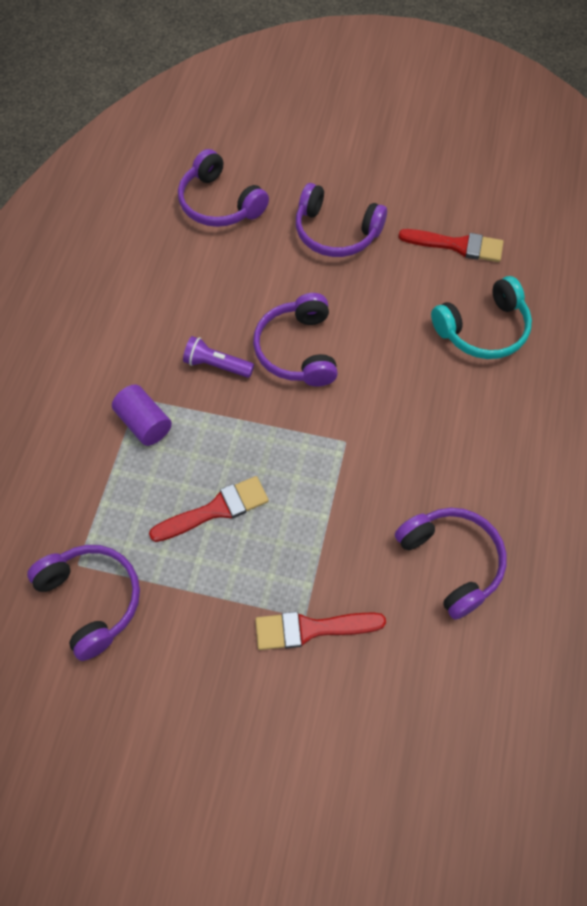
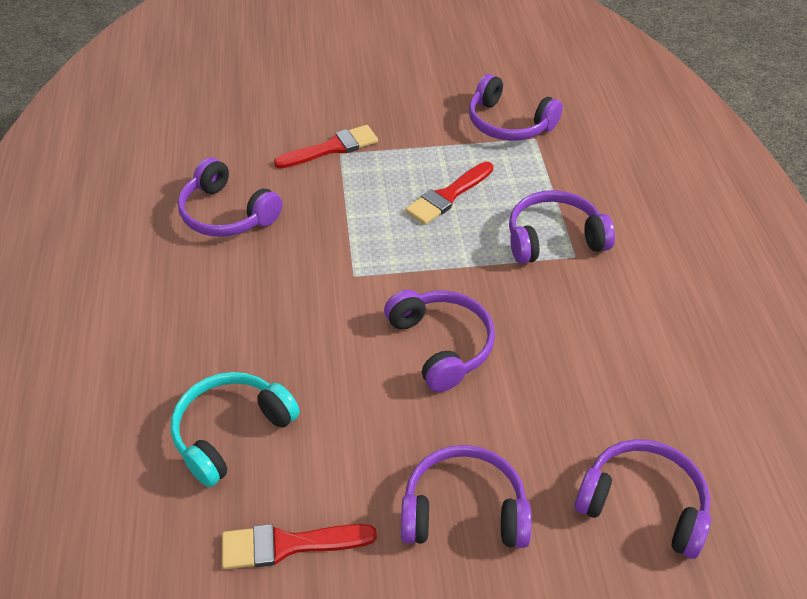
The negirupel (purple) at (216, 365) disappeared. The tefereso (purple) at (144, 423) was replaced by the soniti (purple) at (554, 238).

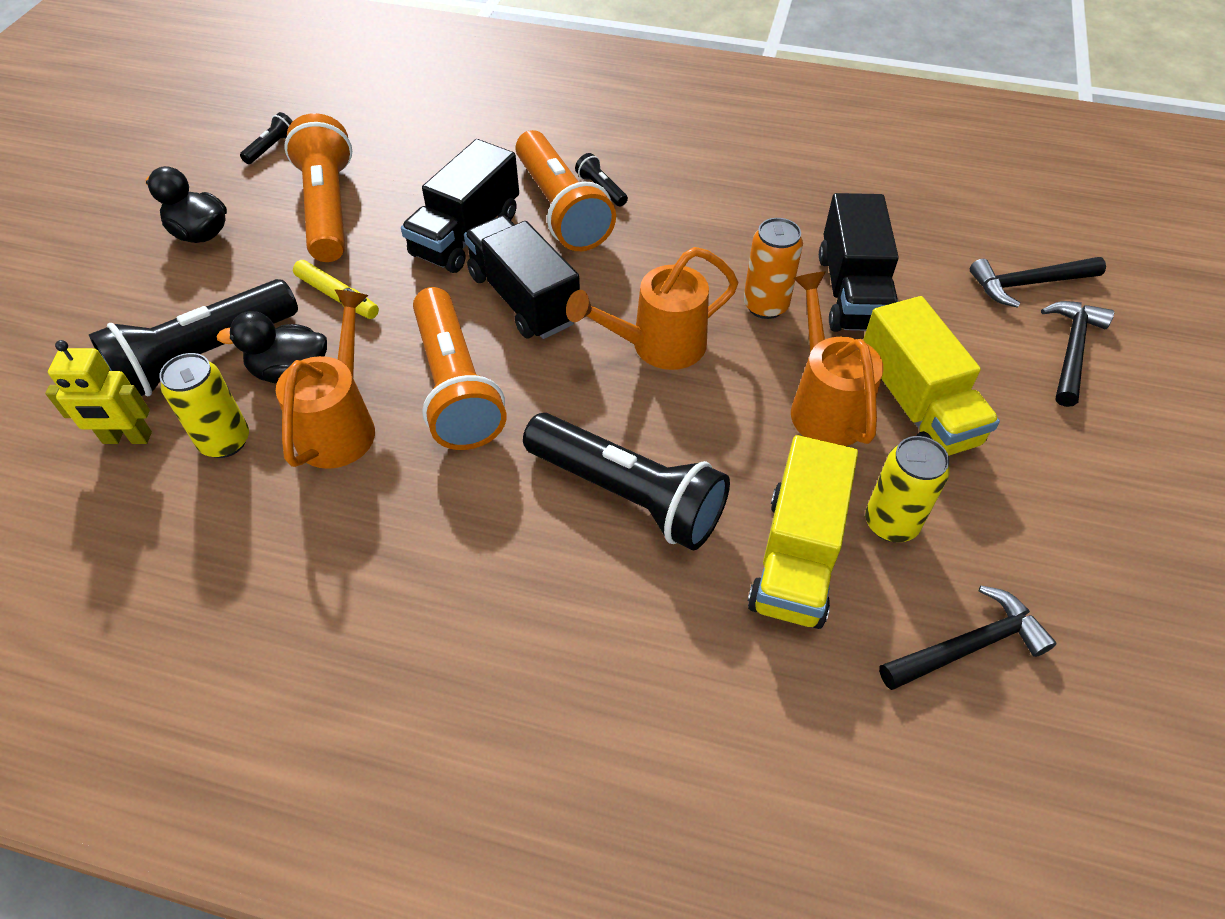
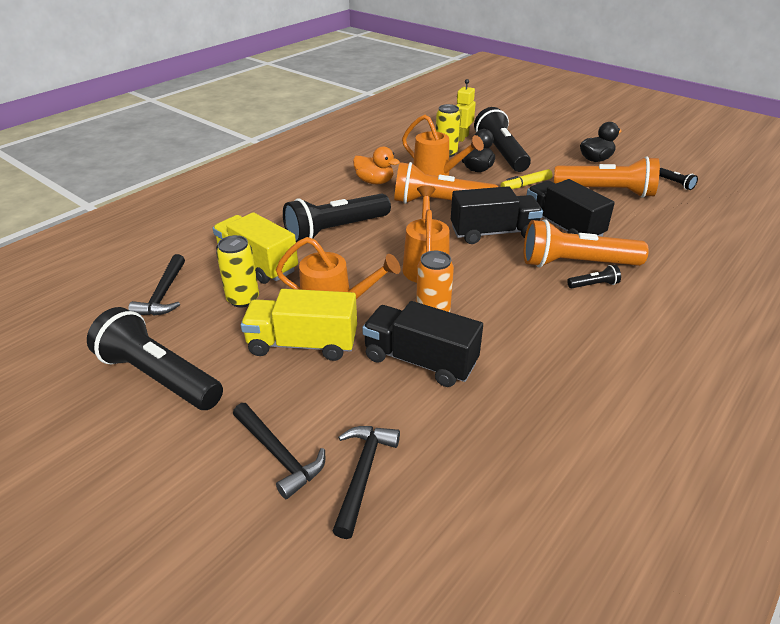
The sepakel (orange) at (374, 182) appeared. The negirupel (black) at (159, 377) appeared.

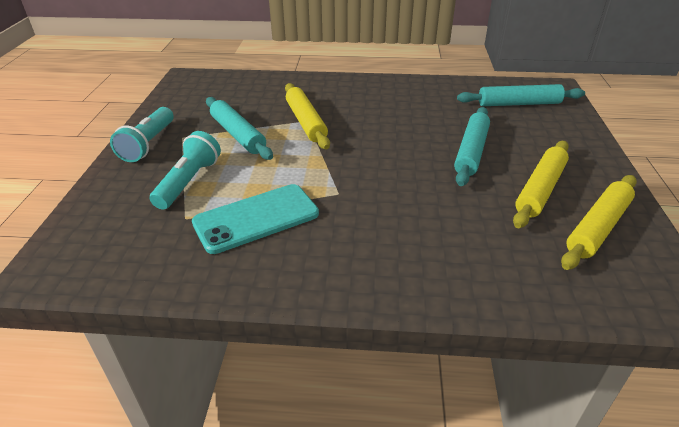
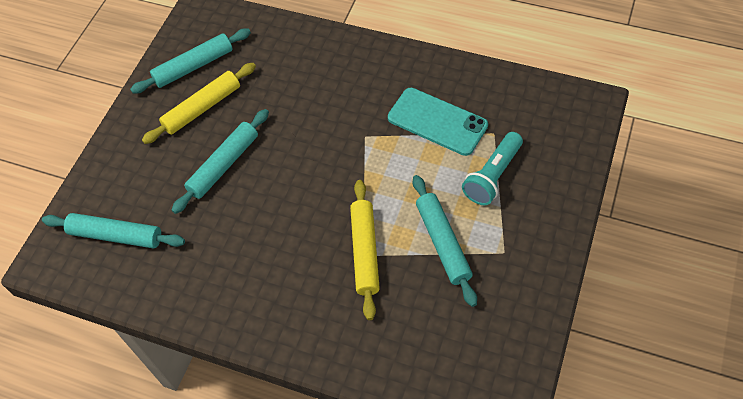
The negirupel (turquoise) at (148, 144) disappeared. The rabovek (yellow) at (598, 227) became the rabovek (turquoise) at (194, 66). The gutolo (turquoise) at (256, 218) turned 45 degrees clockwise.

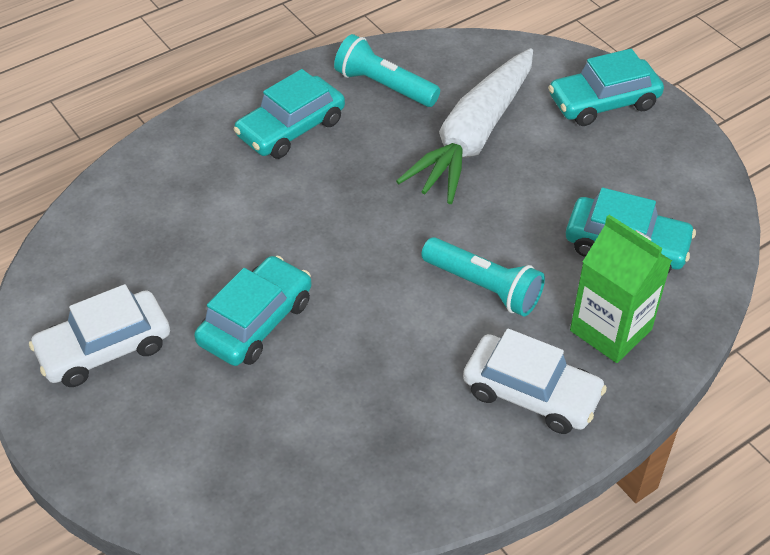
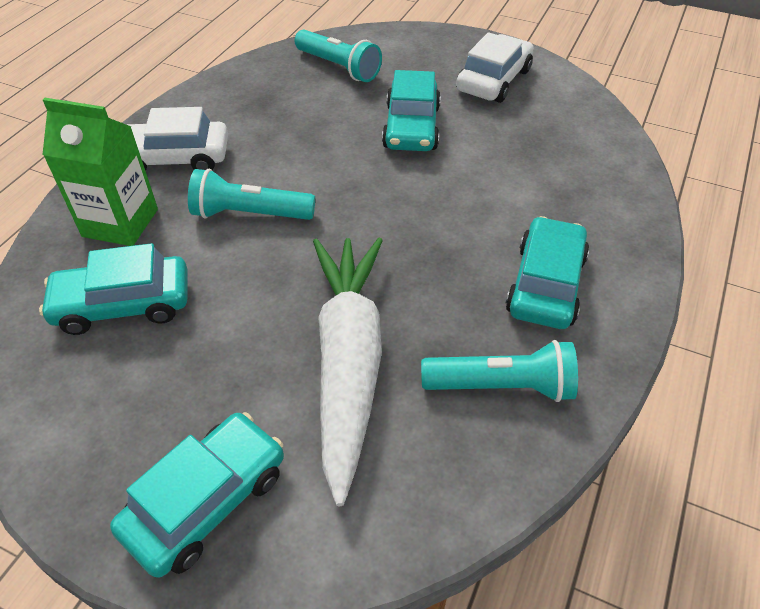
The negirupel (turquoise) at (339, 67) appeared.

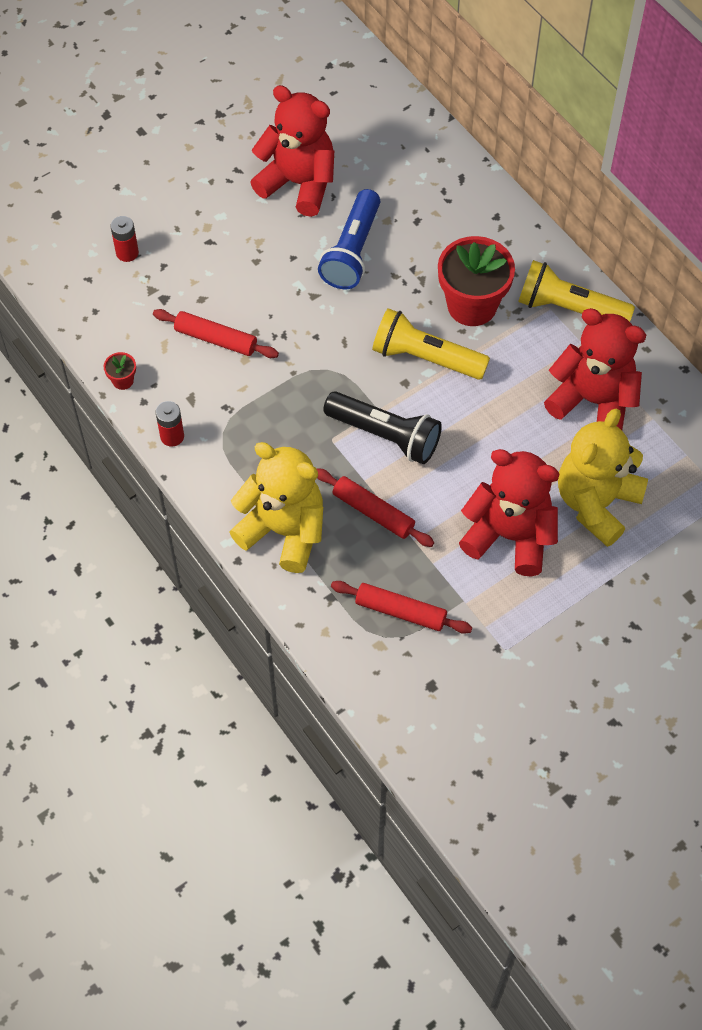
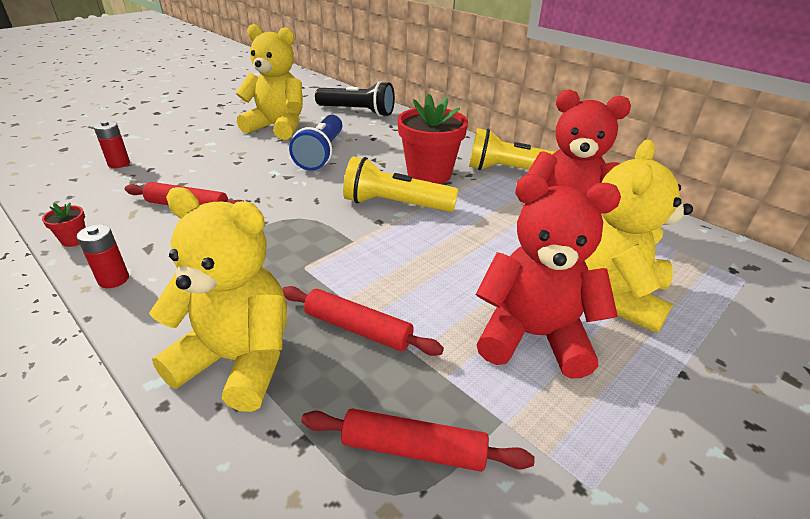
The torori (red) at (298, 183) became the torori (yellow) at (277, 127). The negirupel (black) moved from (385, 435) to (357, 111).

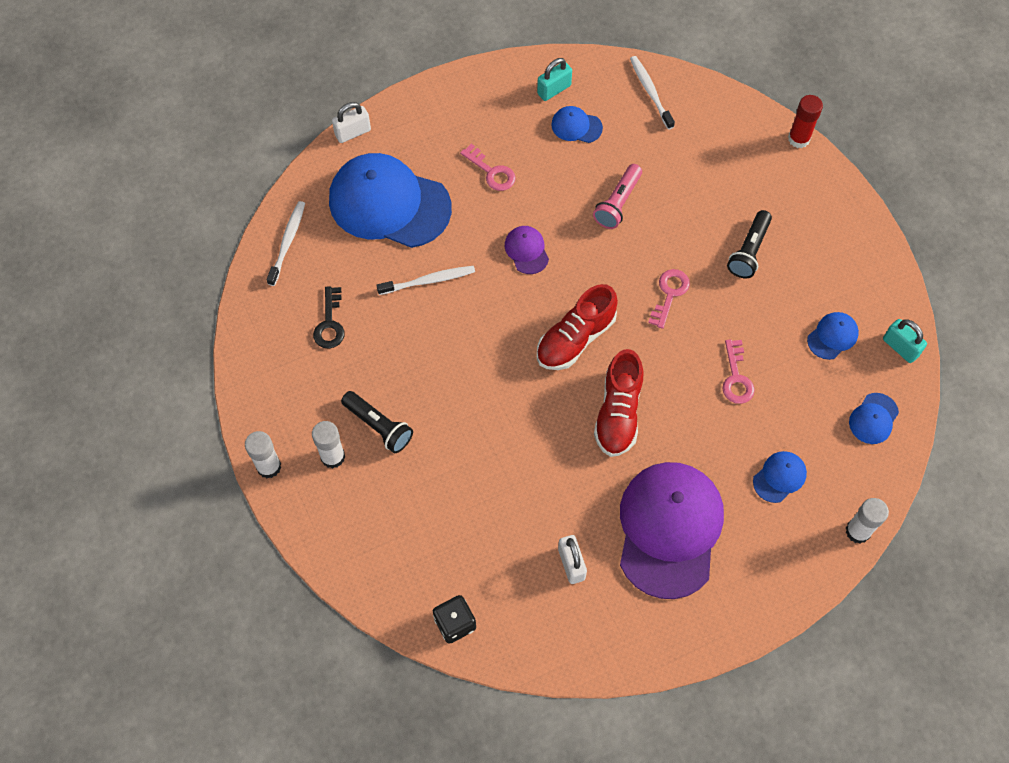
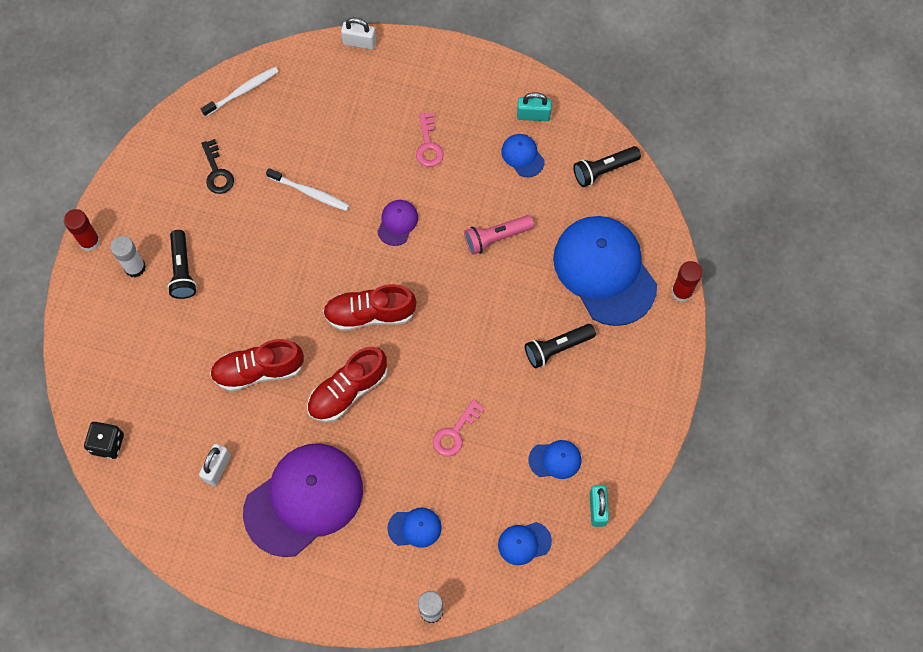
The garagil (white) at (650, 91) was replaced by the negirupel (black) at (604, 170). The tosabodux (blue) moved from (389, 204) to (604, 271). The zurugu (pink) at (669, 294) disappeared. The zurugu (black) at (330, 323) turned 60 degrees counterclockwise. The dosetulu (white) at (269, 467) became the dosetulu (red) at (90, 241). The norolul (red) at (258, 370) appeared.

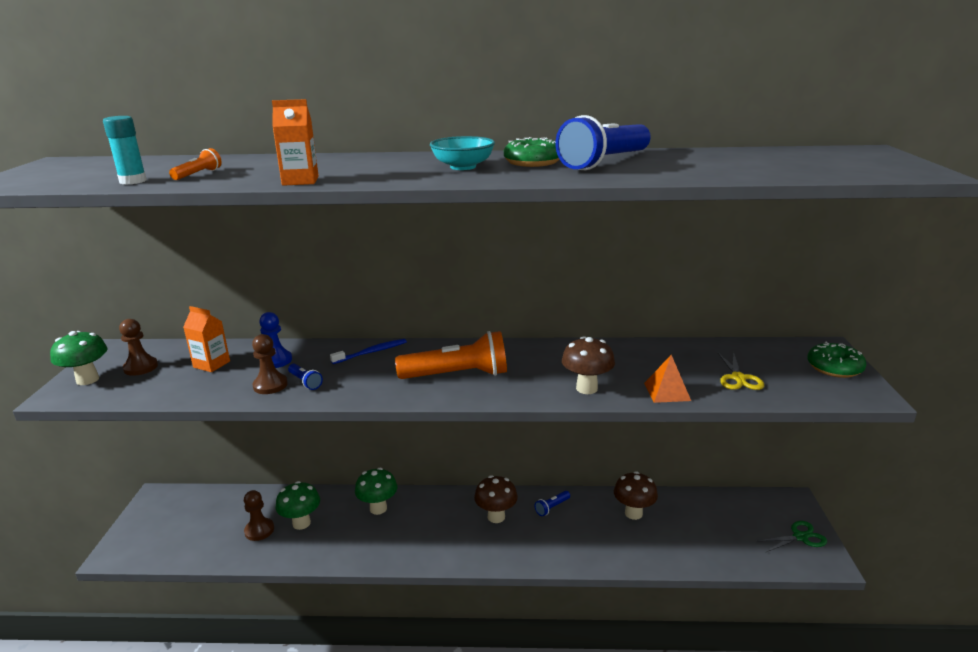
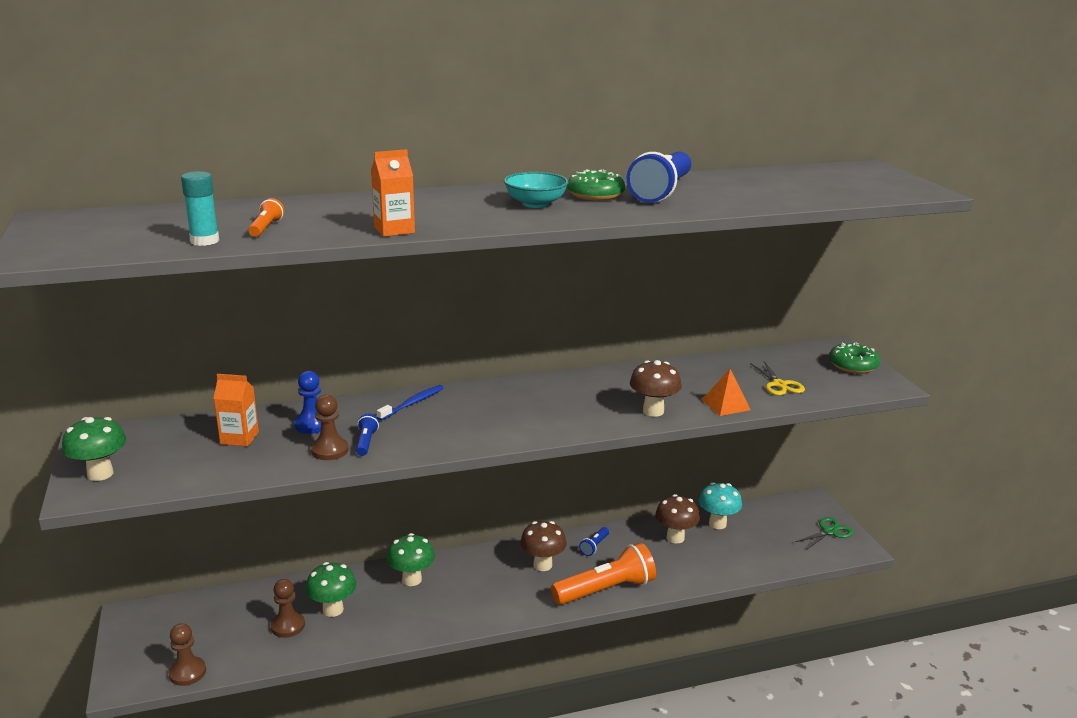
The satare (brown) moved from (141, 367) to (187, 672). The negirupel (orange) moved from (457, 375) to (605, 590). The negirupel (blue) at (305, 382) turned 120 degrees counterclockwise. The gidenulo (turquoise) at (717, 524) appeared.

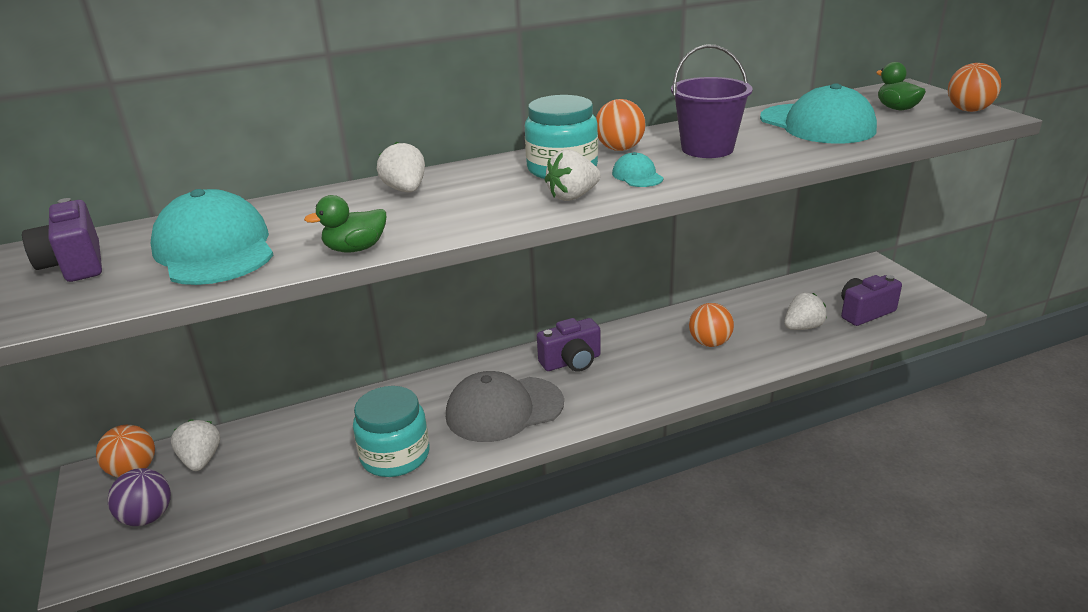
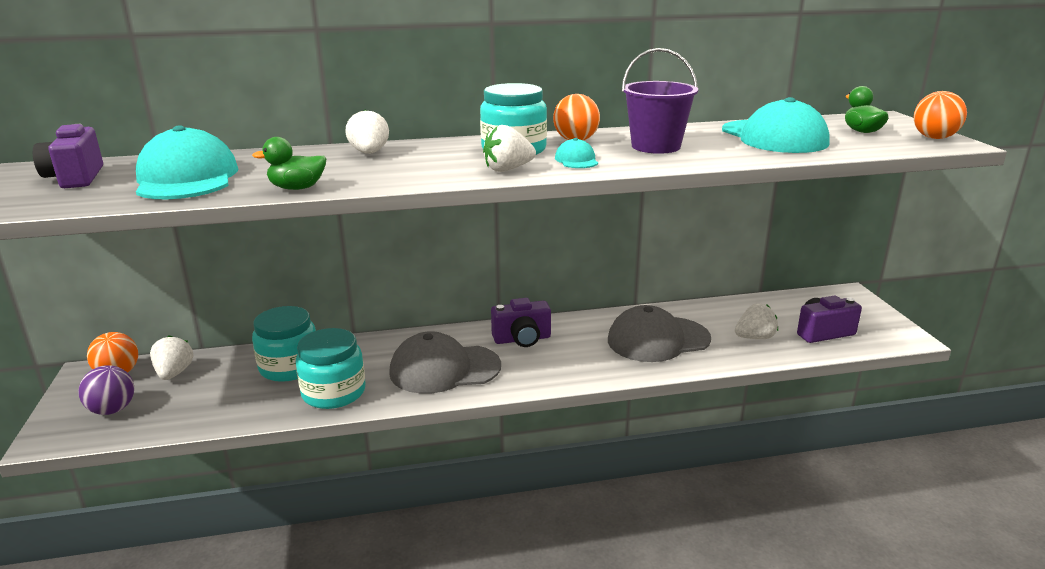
The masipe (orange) at (709, 343) was replaced by the tosabodux (grey) at (658, 339). The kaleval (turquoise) at (289, 367) appeared.

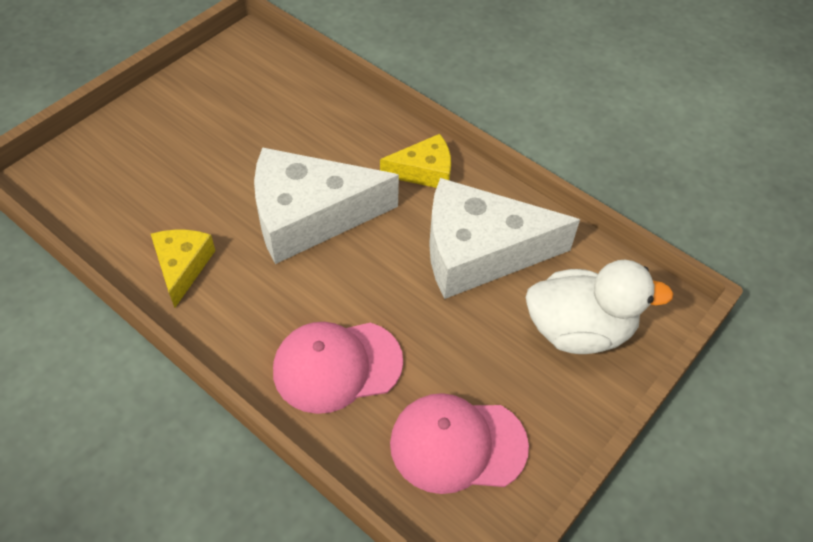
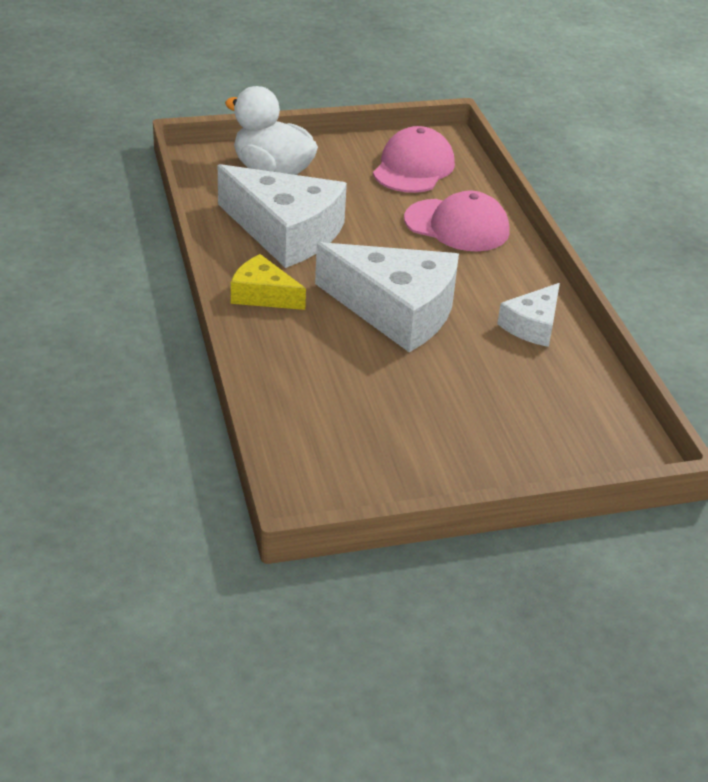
The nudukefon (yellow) at (182, 266) became the nudukefon (white) at (532, 325). The tosabodux (pink) at (457, 444) turned 105 degrees counterclockwise.

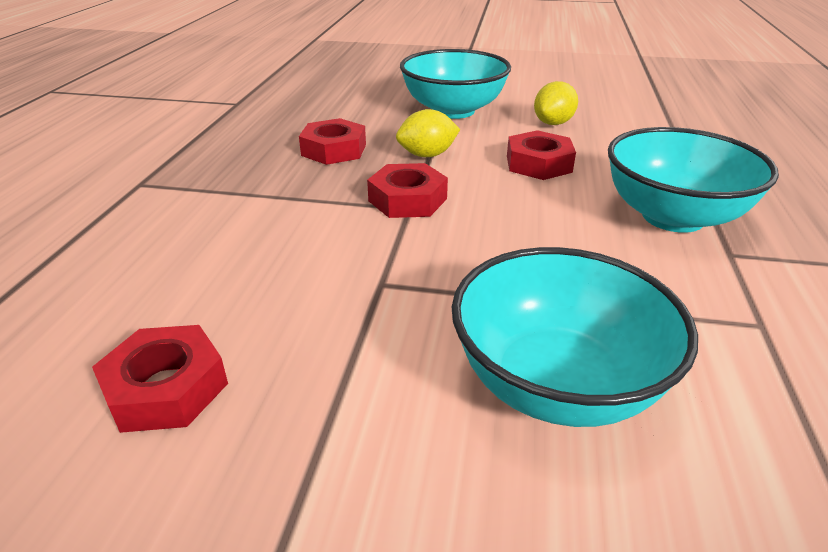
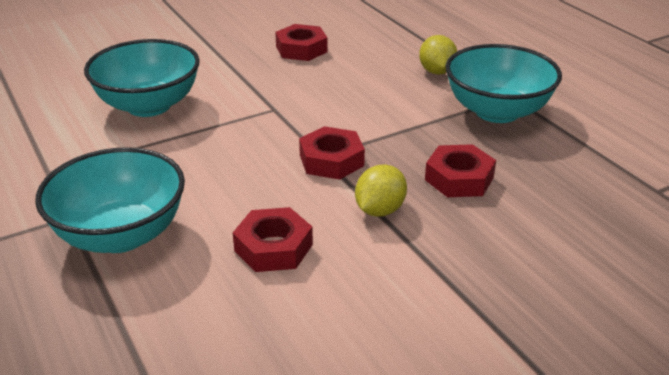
The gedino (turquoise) moved from (453, 111) to (497, 111). The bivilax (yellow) moved from (553, 123) to (436, 71).

